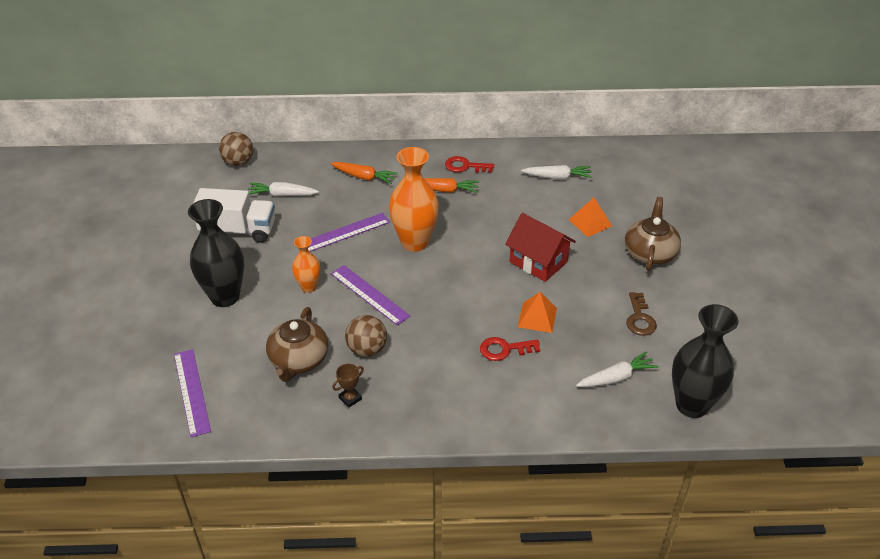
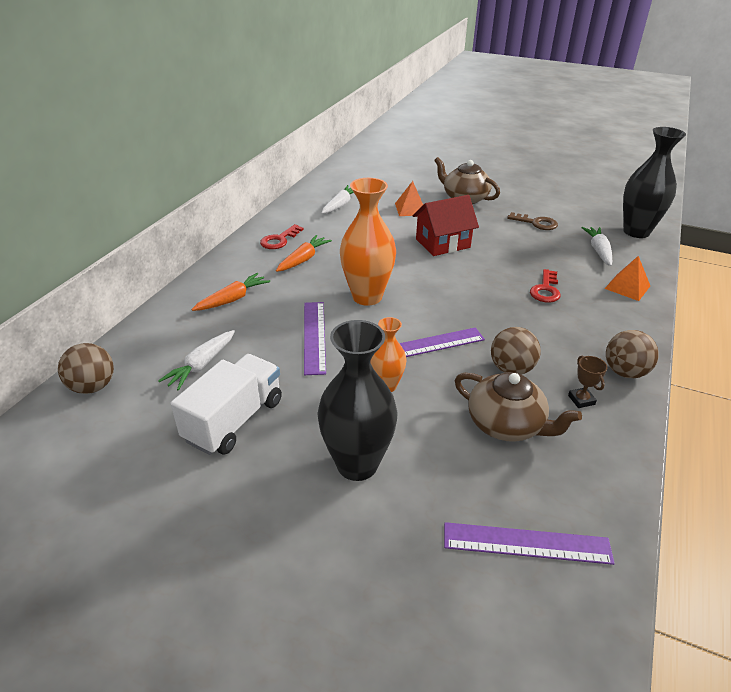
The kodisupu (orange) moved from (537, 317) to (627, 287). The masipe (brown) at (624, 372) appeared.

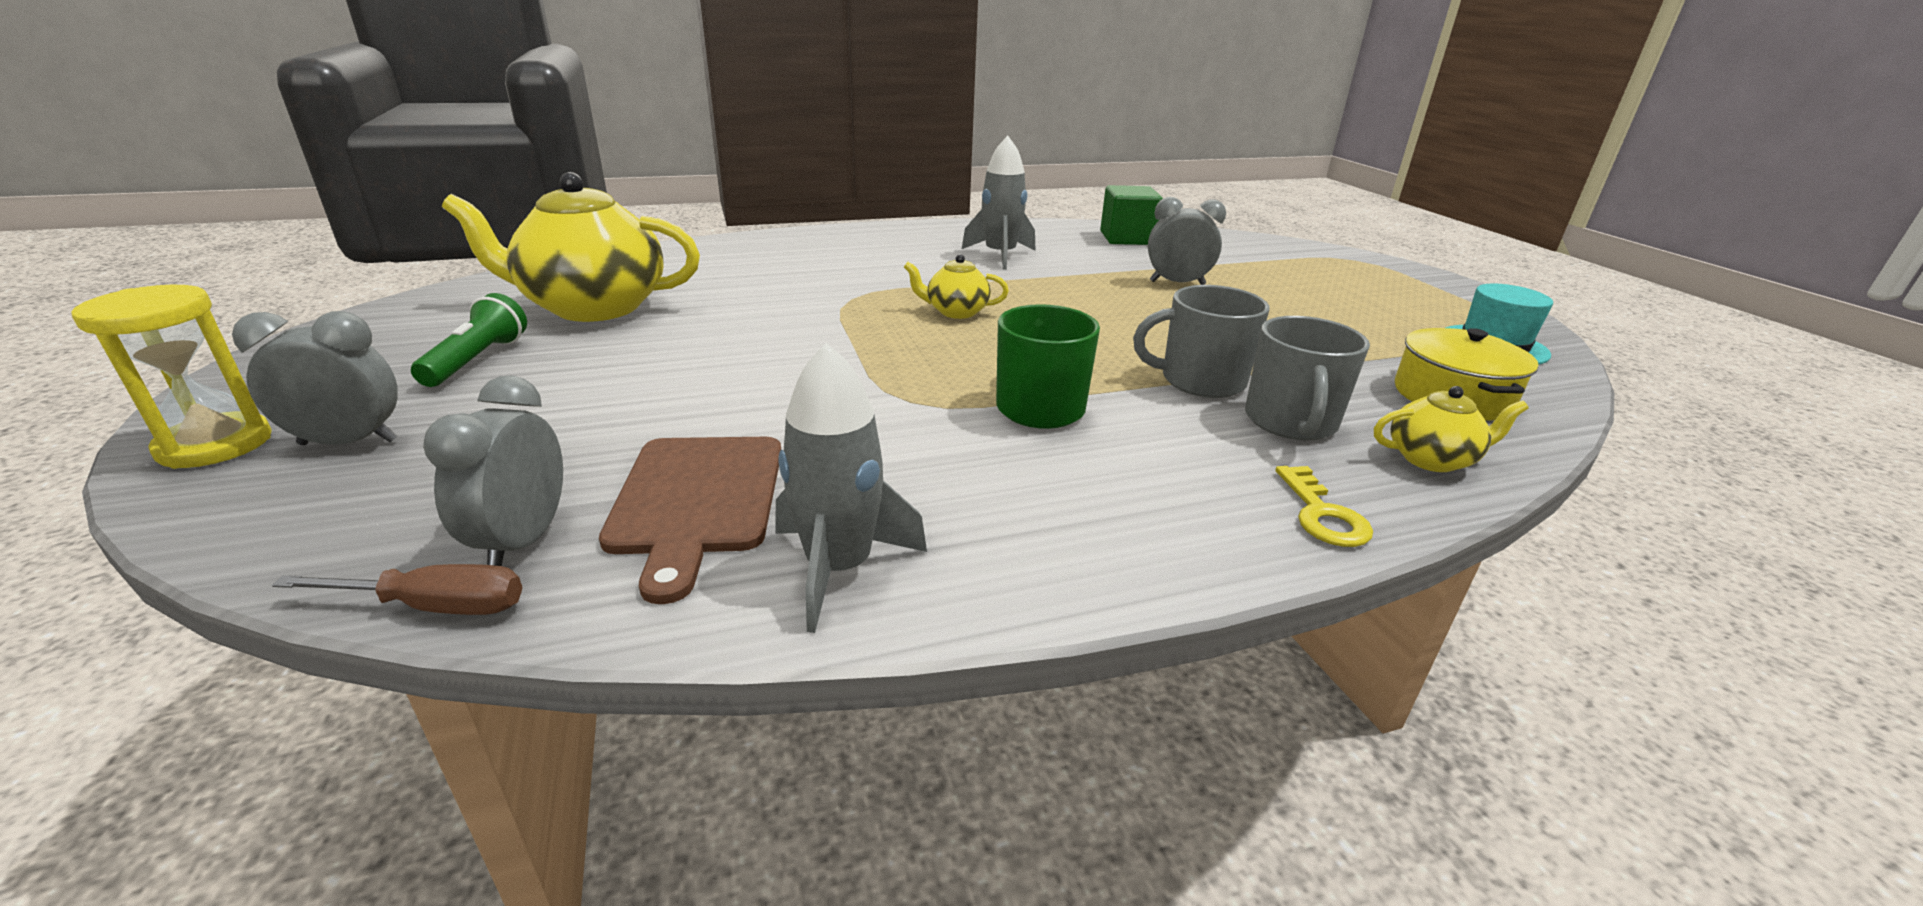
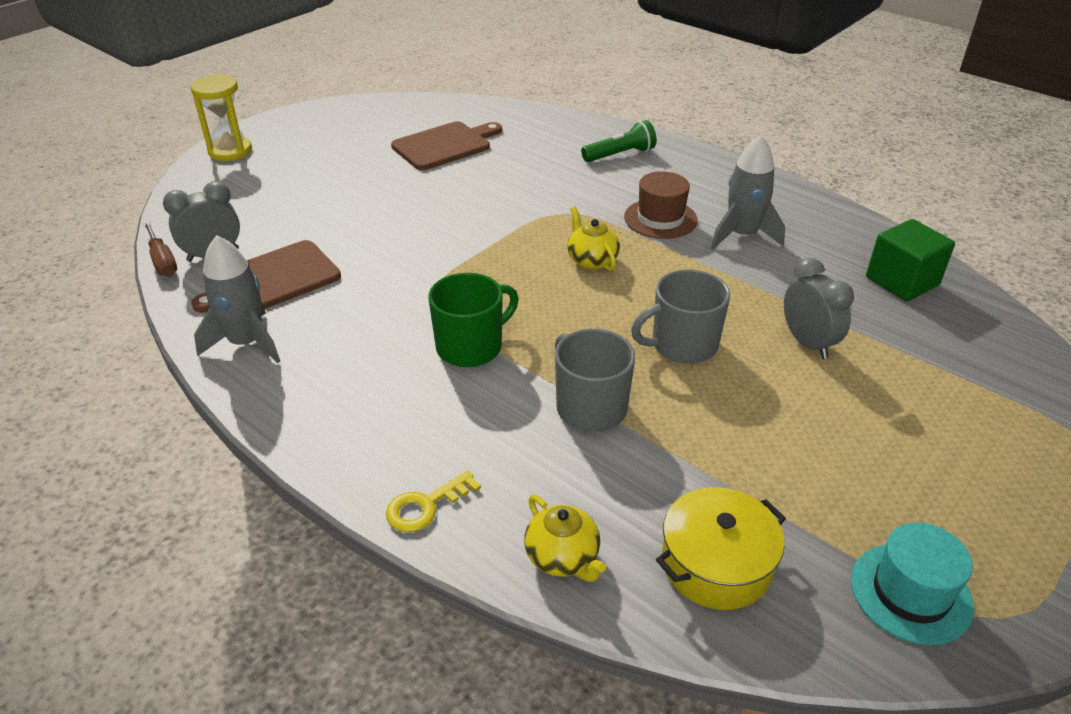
The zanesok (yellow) at (593, 307) was replaced by the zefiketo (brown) at (445, 145). The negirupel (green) moved from (478, 360) to (620, 155). The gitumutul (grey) at (349, 442) disappeared. The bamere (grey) moved from (1291, 422) to (682, 345). The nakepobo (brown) at (660, 218) appeared.

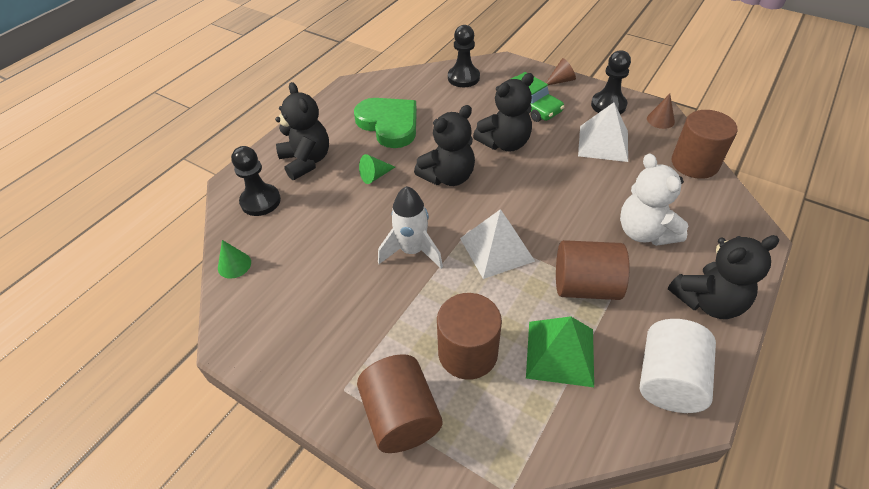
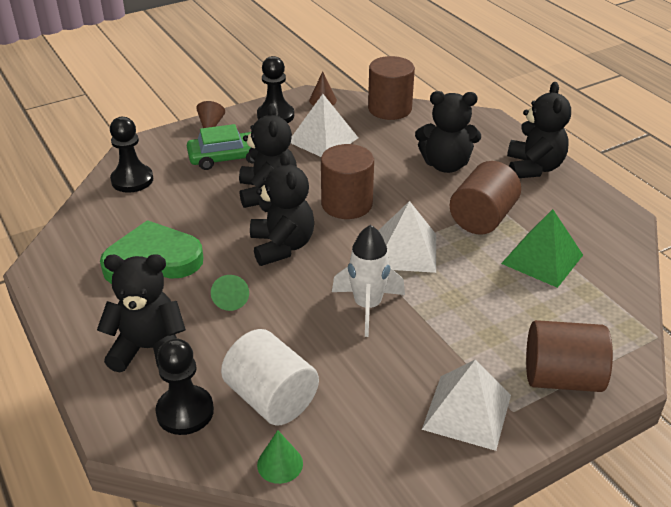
The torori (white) at (644, 232) became the torori (black) at (446, 165). The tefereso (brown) moved from (467, 353) to (347, 204). The tefereso (white) moved from (668, 380) to (271, 398). The kodisupu (white) at (467, 411) appeared.

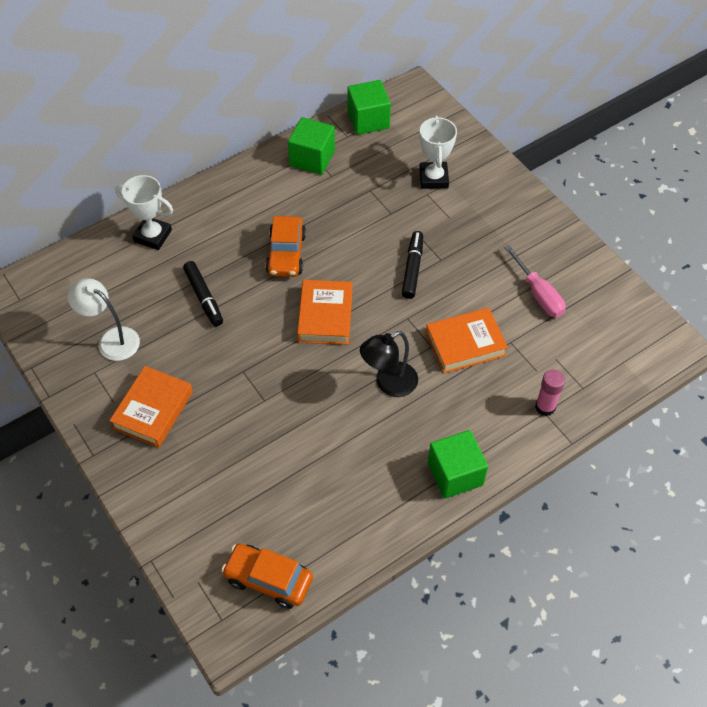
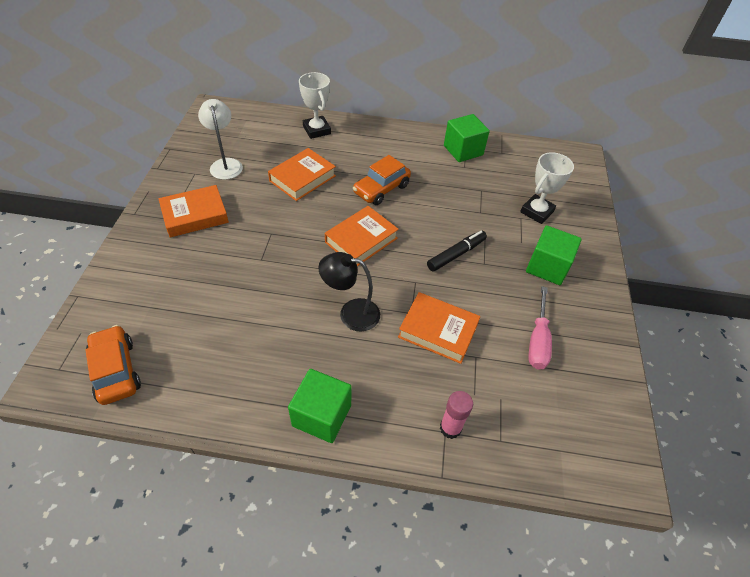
The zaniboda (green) moved from (368, 120) to (547, 267). The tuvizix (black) at (204, 297) was replaced by the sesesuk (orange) at (302, 178).

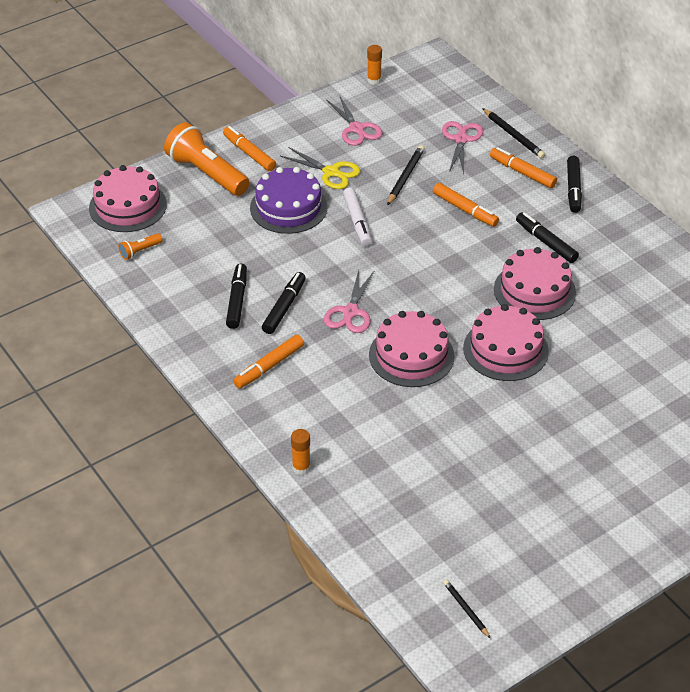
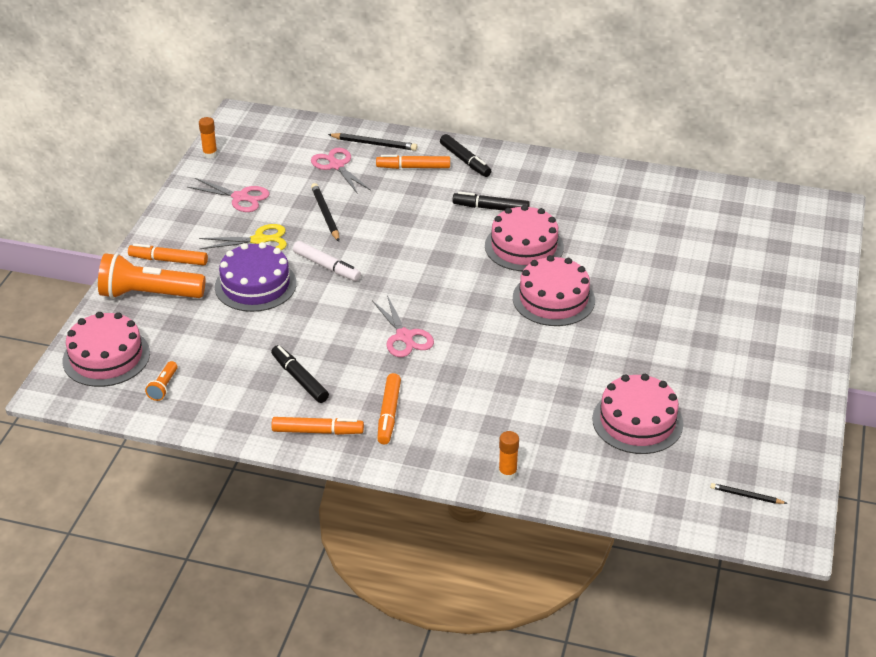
The tuvizix (orange) moved from (465, 210) to (317, 431). The tuvizix (black) at (284, 307) disappeared. The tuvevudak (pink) moved from (411, 355) to (637, 421).

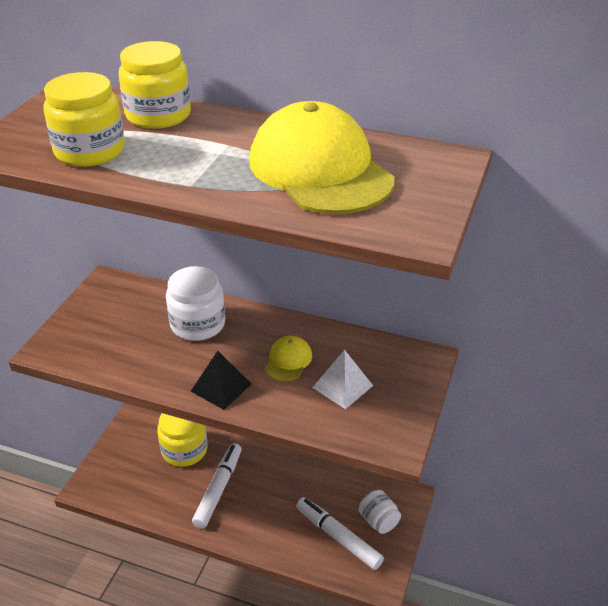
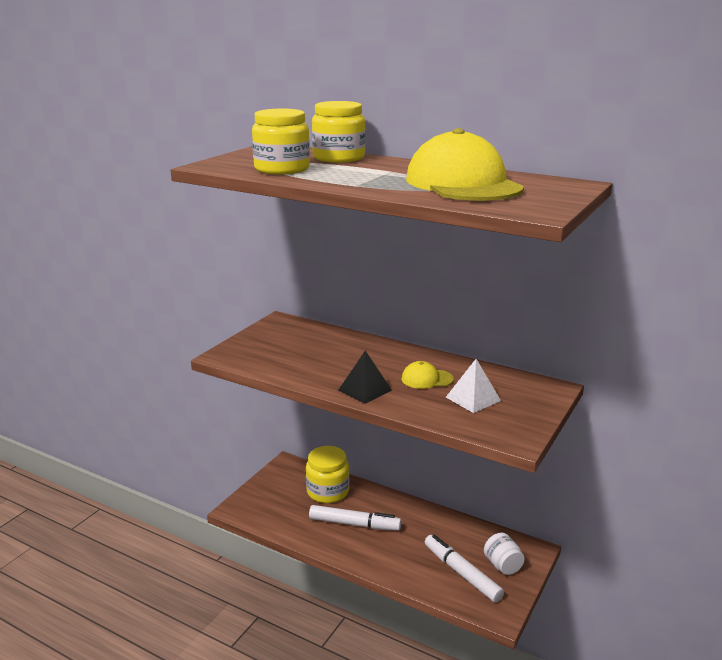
The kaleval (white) at (198, 324) disappeared. The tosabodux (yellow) at (288, 361) turned 120 degrees counterclockwise. The tuvizix (white) at (218, 489) turned 75 degrees clockwise.

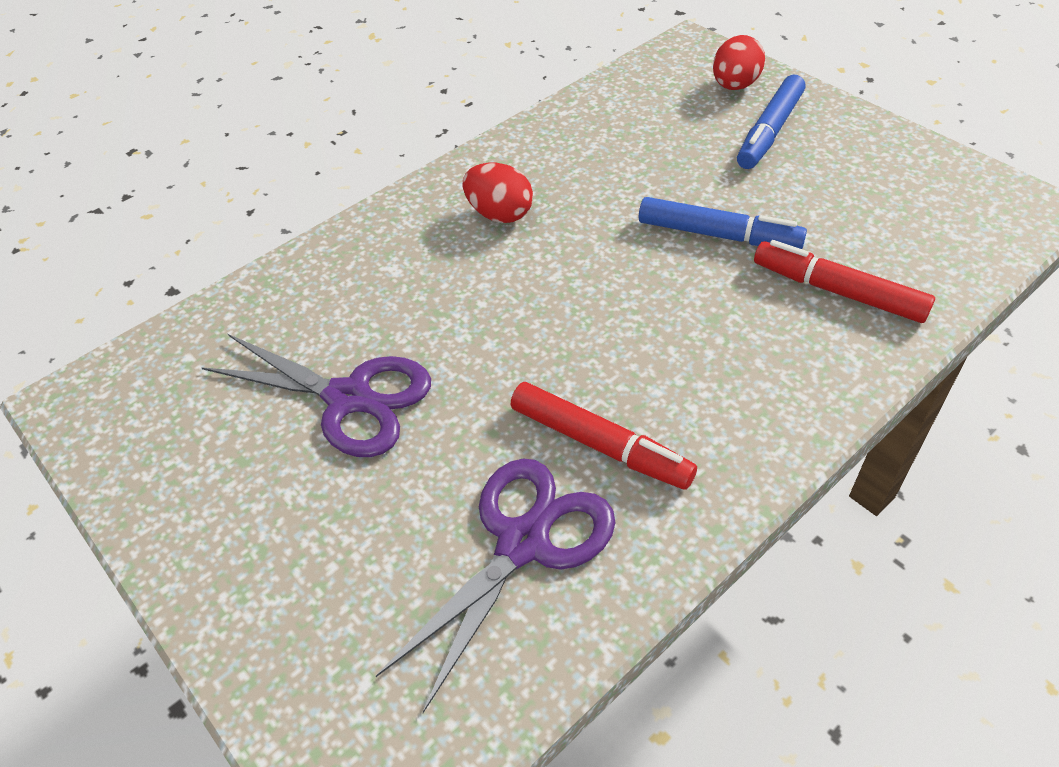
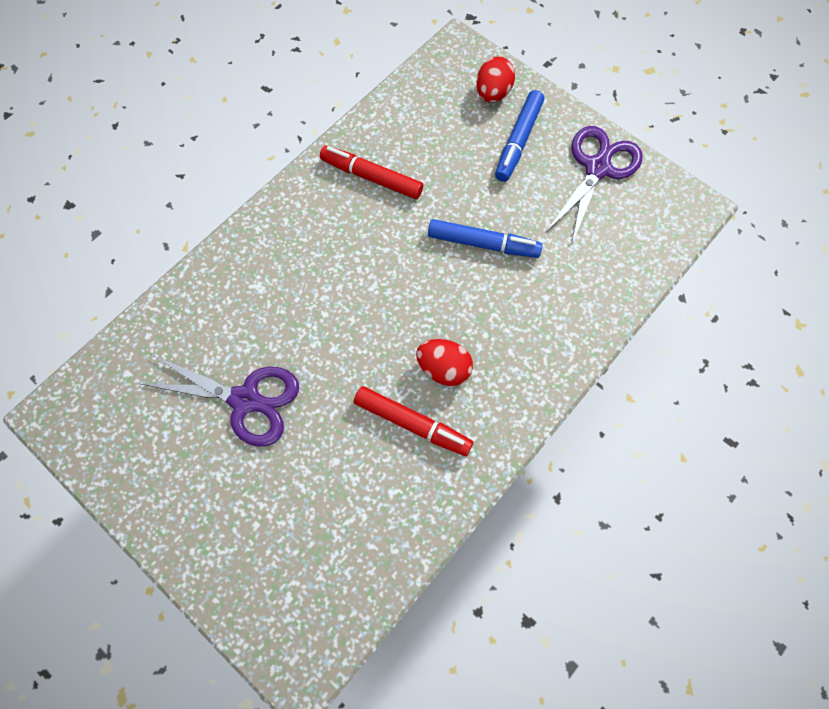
The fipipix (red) moved from (499, 214) to (443, 368). The tuvizix (red) moved from (838, 291) to (371, 177). The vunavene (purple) moved from (524, 542) to (597, 168).

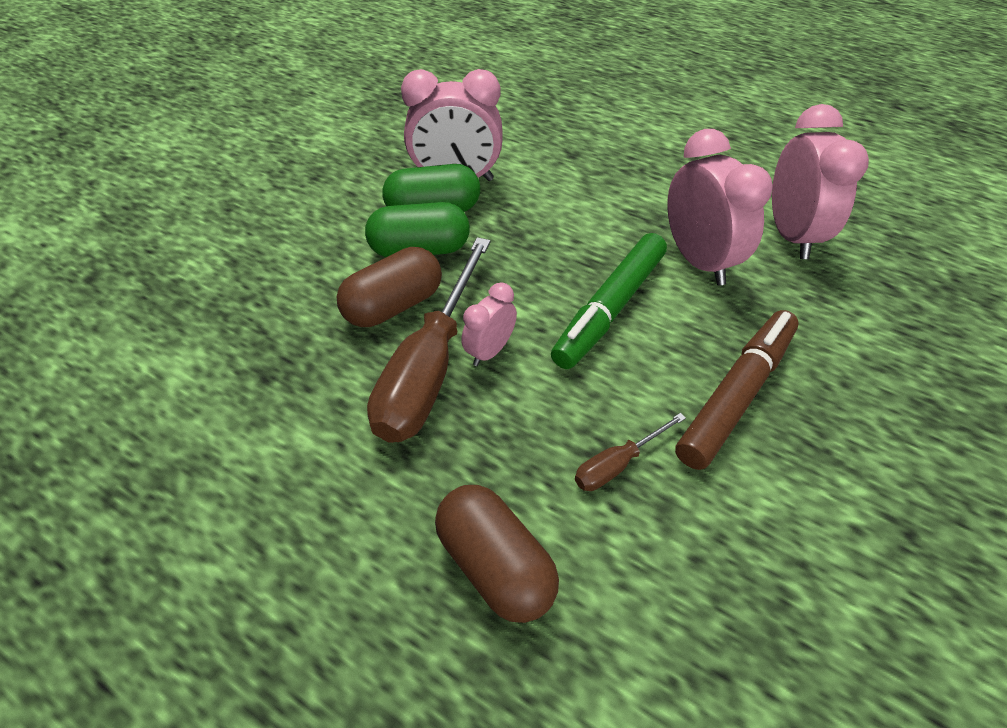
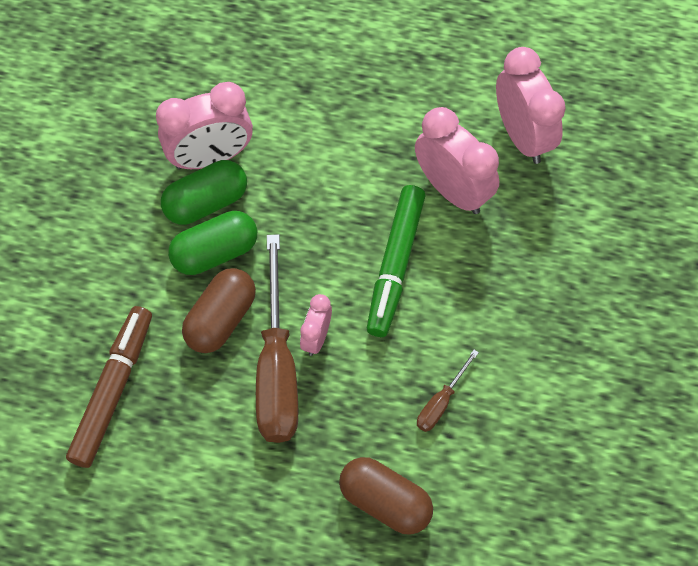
The tuvizix (brown) moved from (736, 394) to (113, 390).

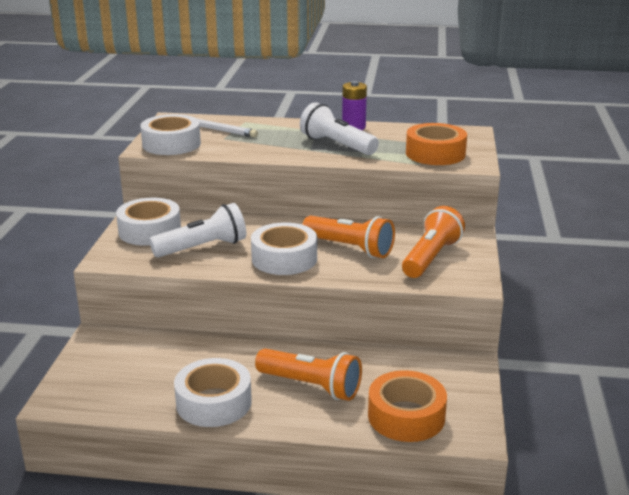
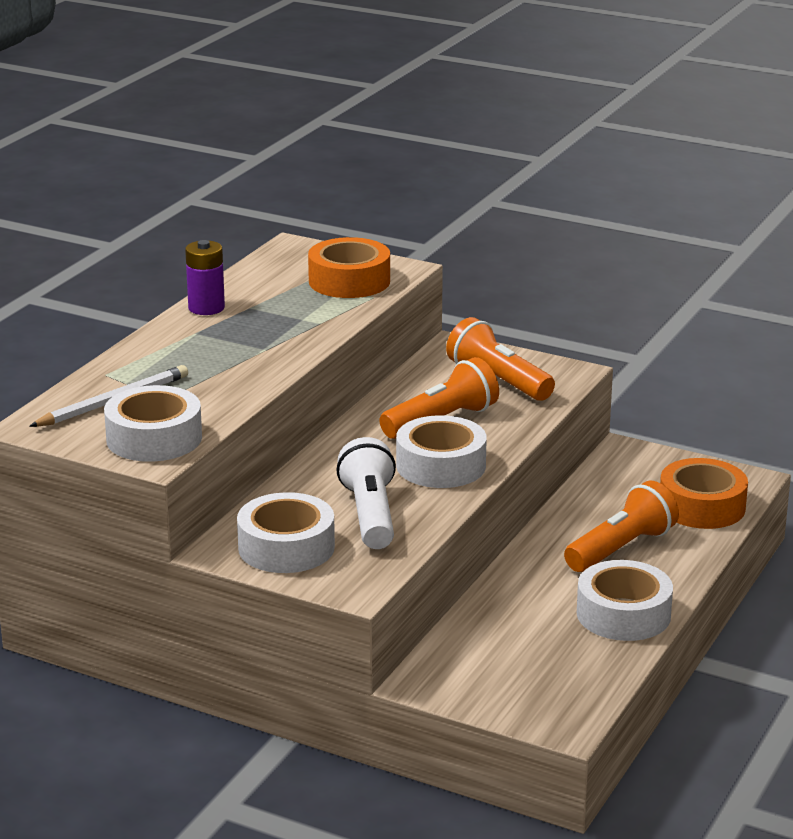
The negirupel (white) at (337, 145) disappeared.

